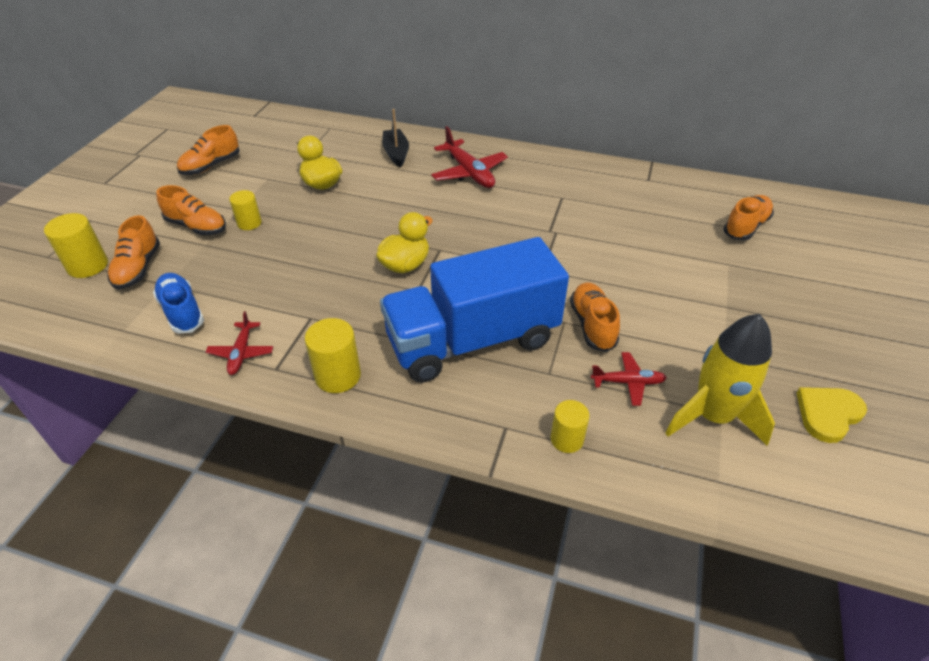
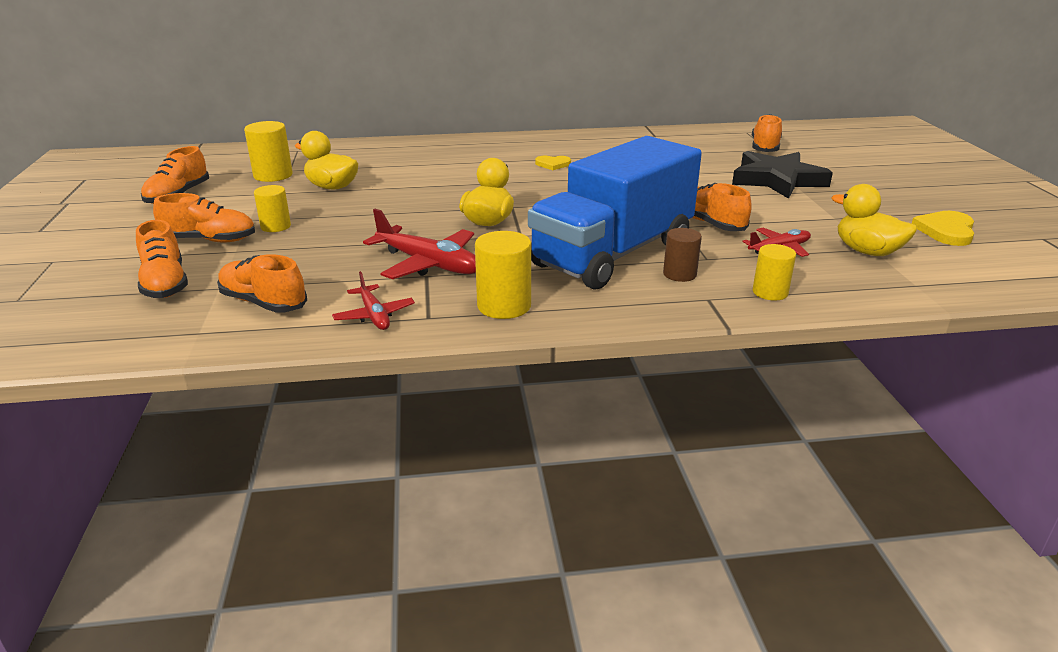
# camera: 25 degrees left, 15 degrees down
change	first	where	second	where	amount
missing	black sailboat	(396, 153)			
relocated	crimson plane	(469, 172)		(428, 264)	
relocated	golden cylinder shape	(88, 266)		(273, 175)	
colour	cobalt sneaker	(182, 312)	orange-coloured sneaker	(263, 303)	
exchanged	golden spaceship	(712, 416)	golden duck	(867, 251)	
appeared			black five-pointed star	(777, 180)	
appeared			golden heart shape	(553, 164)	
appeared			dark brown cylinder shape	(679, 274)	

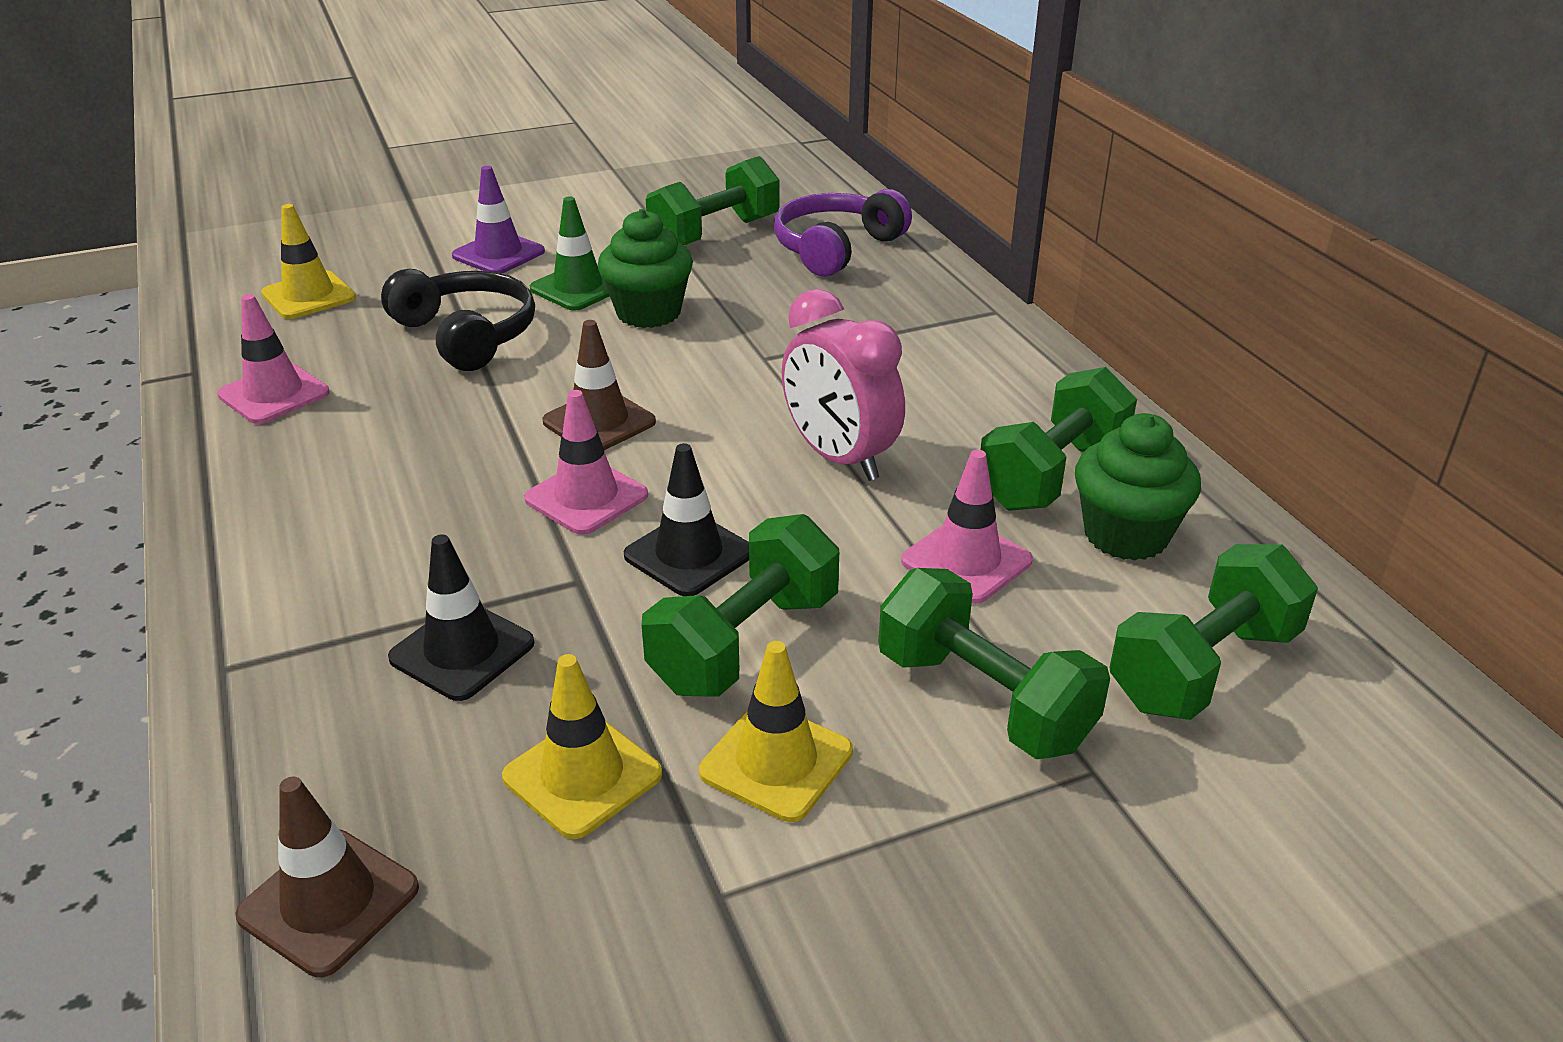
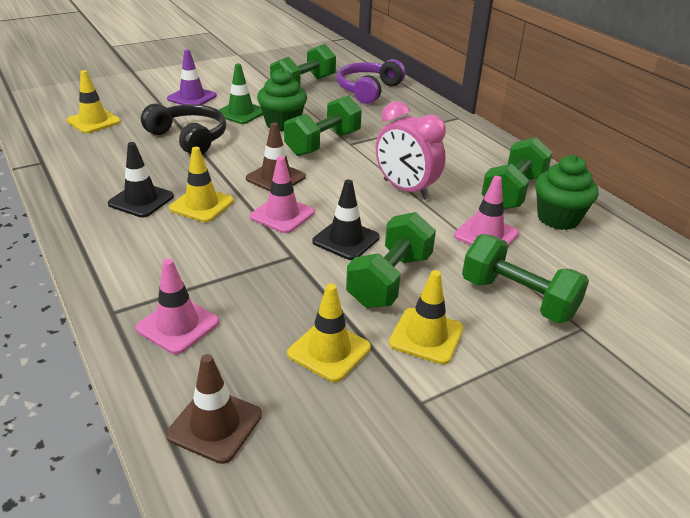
# camera: 10 degrees left, 0 degrees up
change	first	where	second	where	amount
relocated	pink road cone	(274, 394)		(177, 325)	
relocated	black road cone	(462, 651)		(141, 200)	
relocated	leaf-green hand weight	(1203, 668)		(323, 144)	
appeared			golden road cone	(202, 205)	

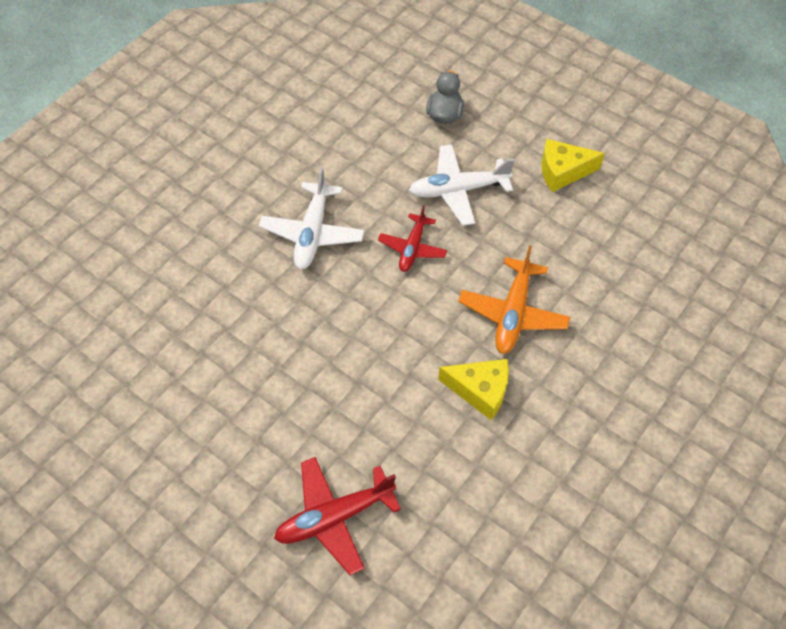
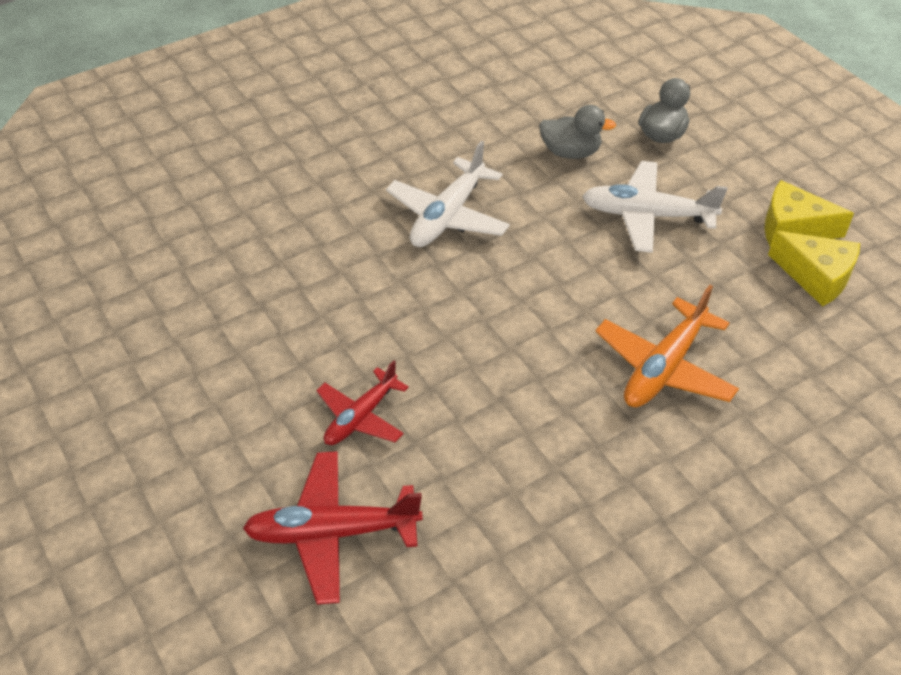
# camera: 20 degrees right, 10 degrees down
change	first	where	second	where	amount
relocated	crimson plane	(412, 248)		(361, 417)	
relocated	golden cheese wedge	(480, 391)		(816, 276)	
appeared			gray duck	(570, 152)	

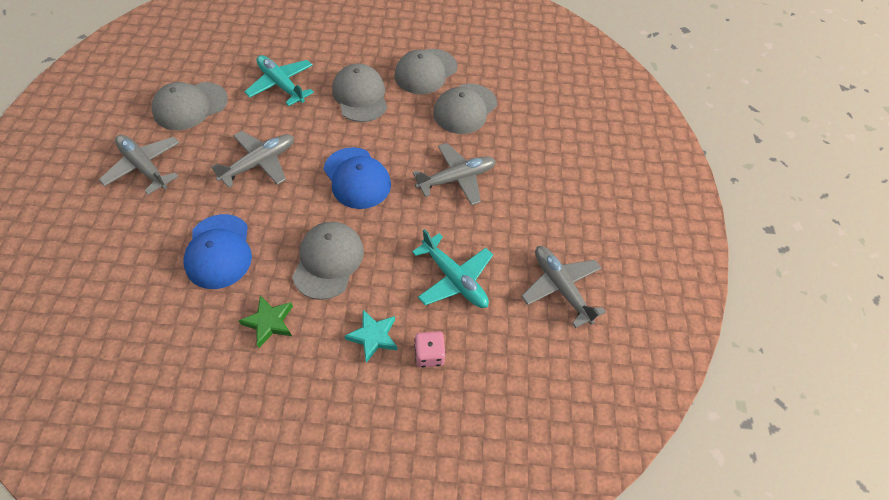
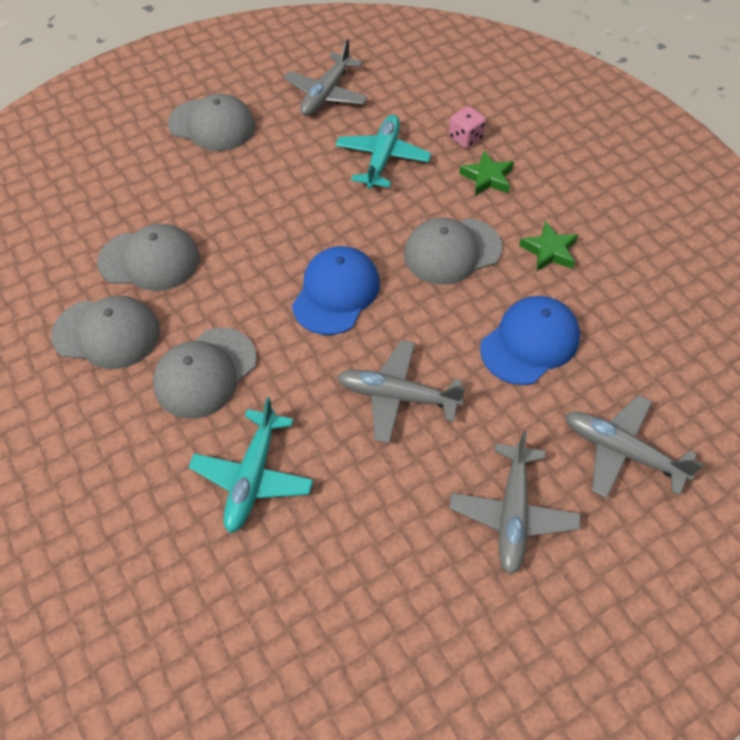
# camera: 120 degrees left, 0 degrees up
change	first	where	second	where	amount
relocated	gray peaked cap	(190, 106)		(212, 125)	
relocated	gray plane	(456, 179)		(621, 451)	
colour	teal five-pointed star	(373, 337)	leaf-green five-pointed star	(487, 177)	

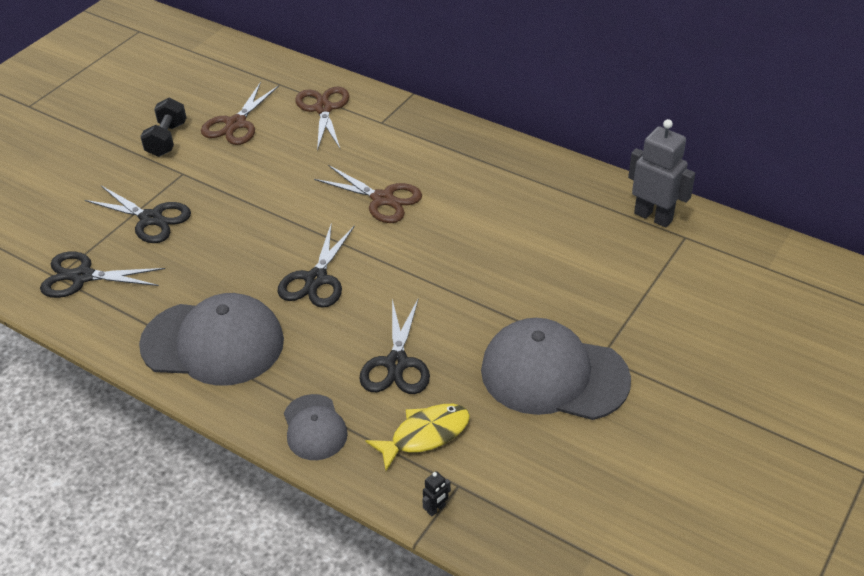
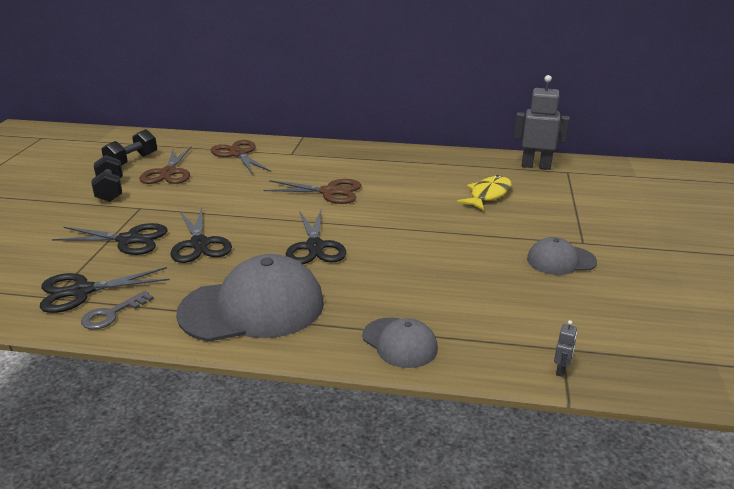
# camera: 25 degrees left, 15 degrees down
change	first	where	second	where	amount
relocated	black shears	(397, 363)		(199, 244)	
size	gray peaked cap	(553, 375)		(561, 260)	x0.53
relocated	golden fish	(425, 435)		(488, 195)	
colour	black robot	(436, 509)	gray robot	(561, 370)	
appeared			black hand weight	(132, 161)	
appeared			gray latchkey	(112, 314)	

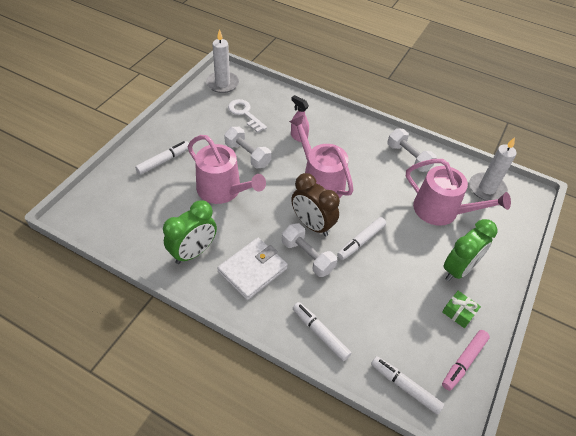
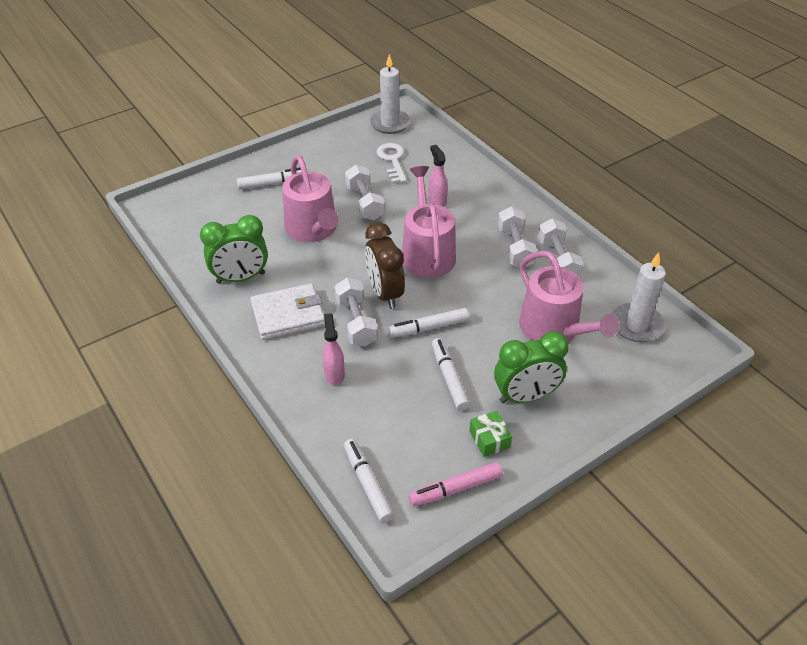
# camera: 30 degrees right, 5 degrees down
change	first	where	second	where	amount
relocated	pure white marker pen	(320, 334)		(449, 378)	
appeared			pure white hand weight	(515, 248)	
appeared			pink spray bottle	(334, 374)	

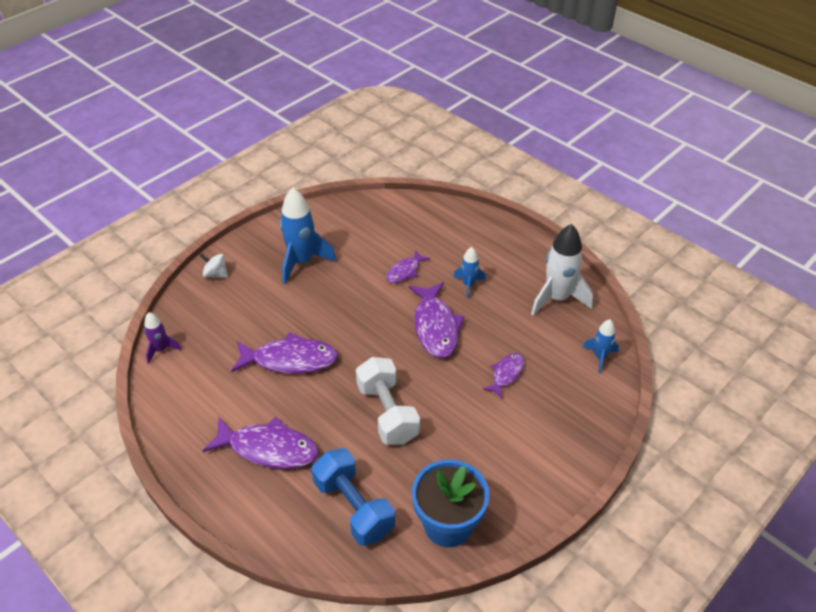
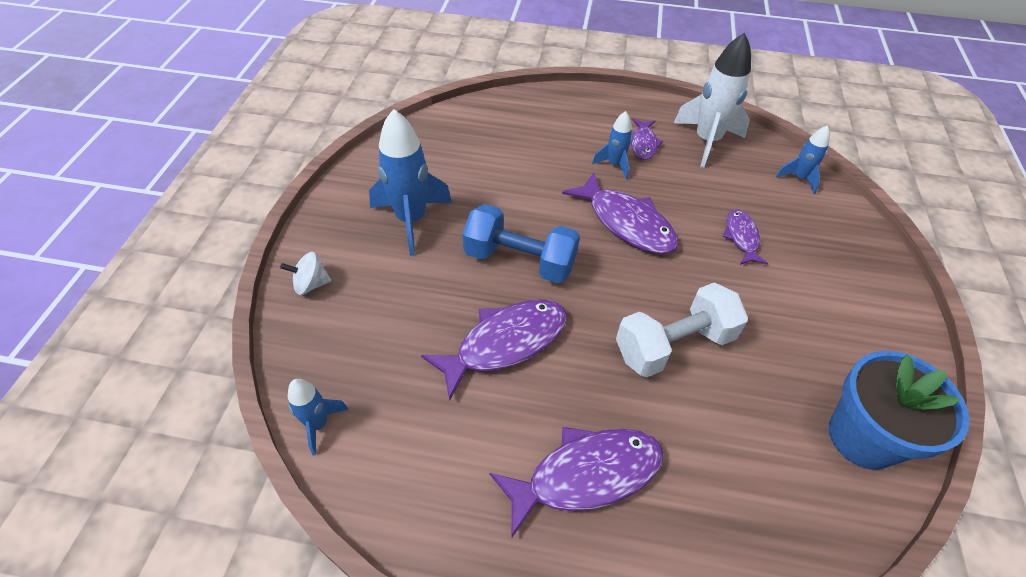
# camera: 35 degrees left, 5 degrees up
change	first	where	second	where	amount
relocated	violet fish	(405, 271)		(643, 144)	
colour	violet spaceship	(161, 350)	cobalt spaceship	(318, 424)	
spun	pure white hand weight	(387, 413)		(674, 345)	60 degrees counterclockwise
relocated	cobalt hand weight	(354, 507)		(520, 260)	

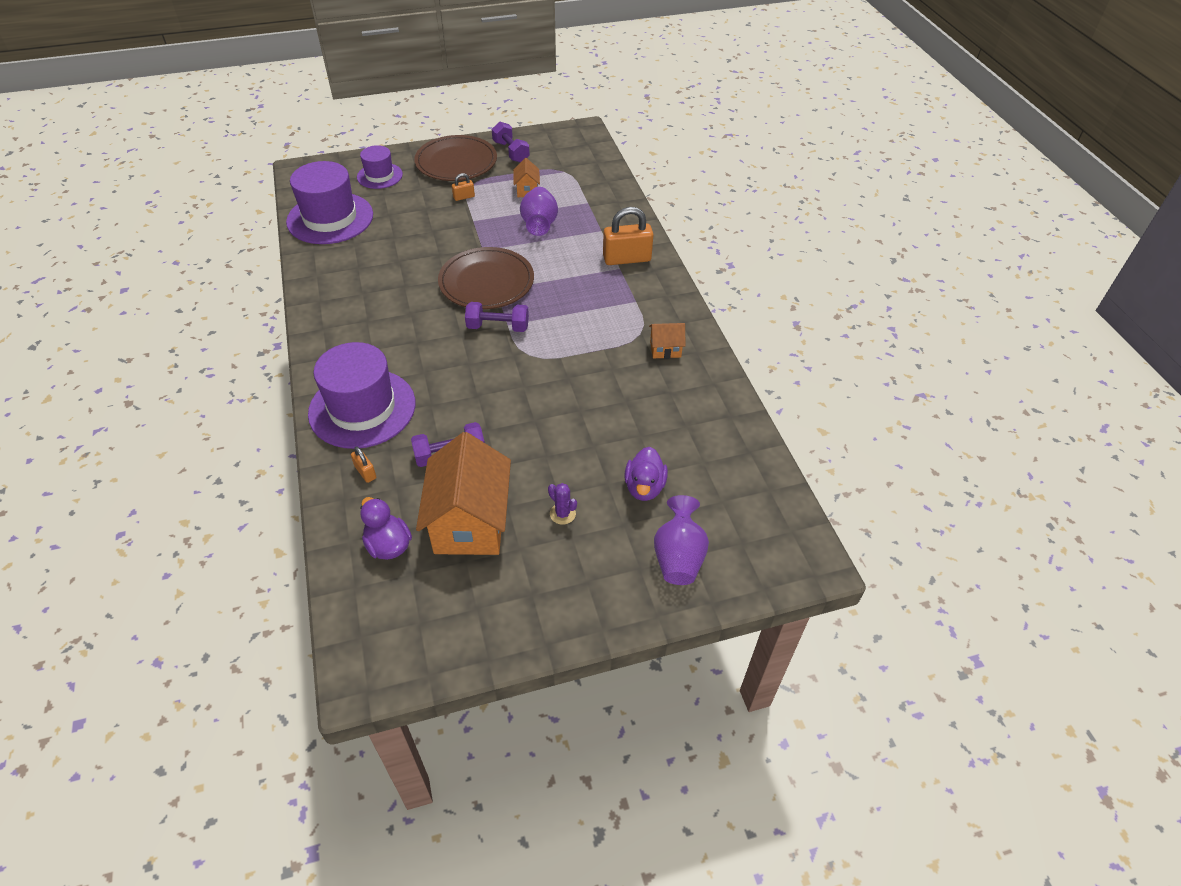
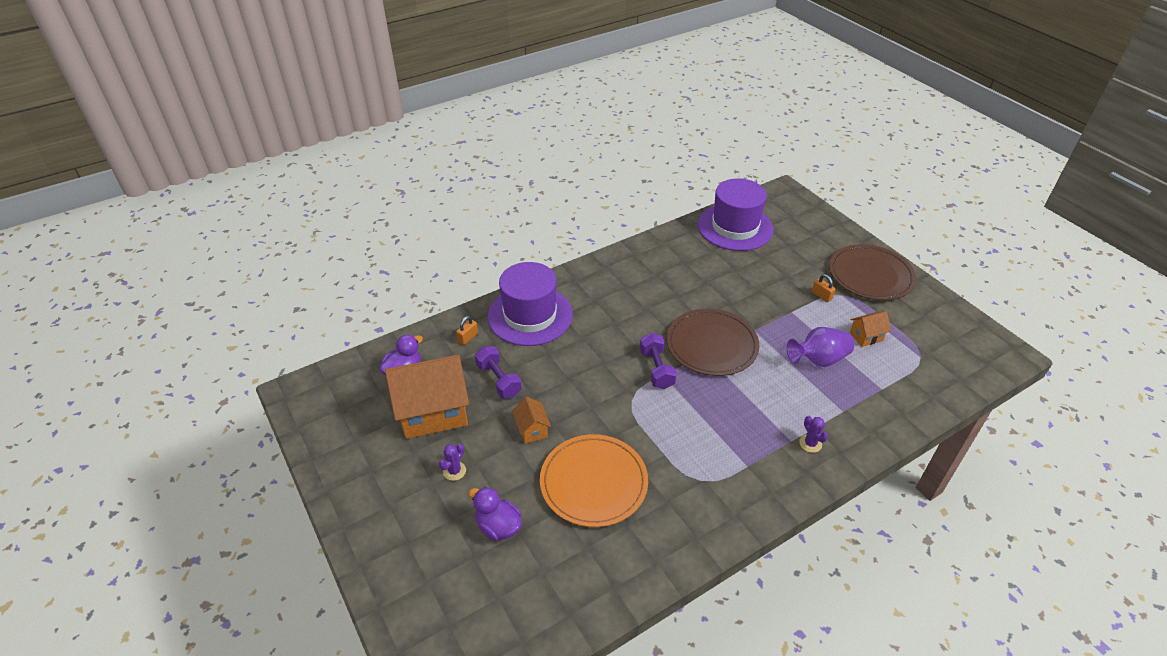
# camera: 75 degrees right, 5 degrees down
change	first	where	second	where	amount
missing	violet hand weight	(511, 152)			
missing	violet tall hat	(379, 176)			
exchanged	orange-coloured small lock	(627, 259)	violet prickly plant	(810, 443)	
relocated	orange-coloured toy house	(665, 349)		(532, 430)	
spun	violet duck	(644, 487)		(498, 526)	45 degrees clockwise
missing	violet flower vase	(678, 557)			
appeared			orange-coloured flat dish	(593, 482)	

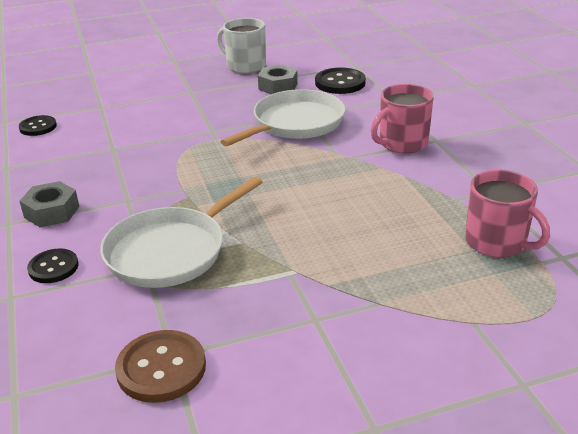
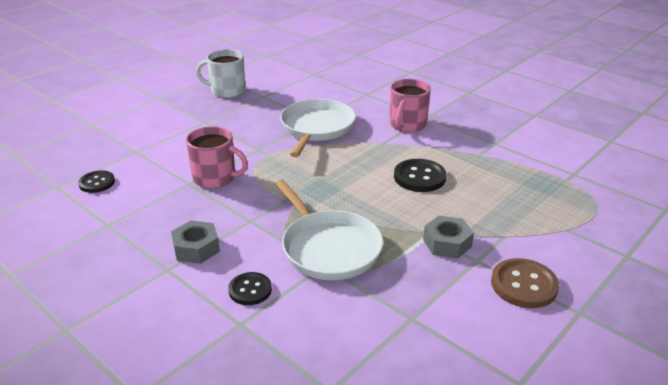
# camera: 30 degrees left, 0 degrees up
change	first	where	second	where	amount
relocated	gray hex nut	(278, 86)		(447, 243)	
relocated	black shirt button	(340, 83)		(419, 177)	
relocated	pink coffee mug	(497, 242)		(215, 178)	
spun	pure white pan	(170, 251)		(329, 248)	45 degrees counterclockwise
relocated	dark brown shirt button	(161, 368)		(524, 285)	

